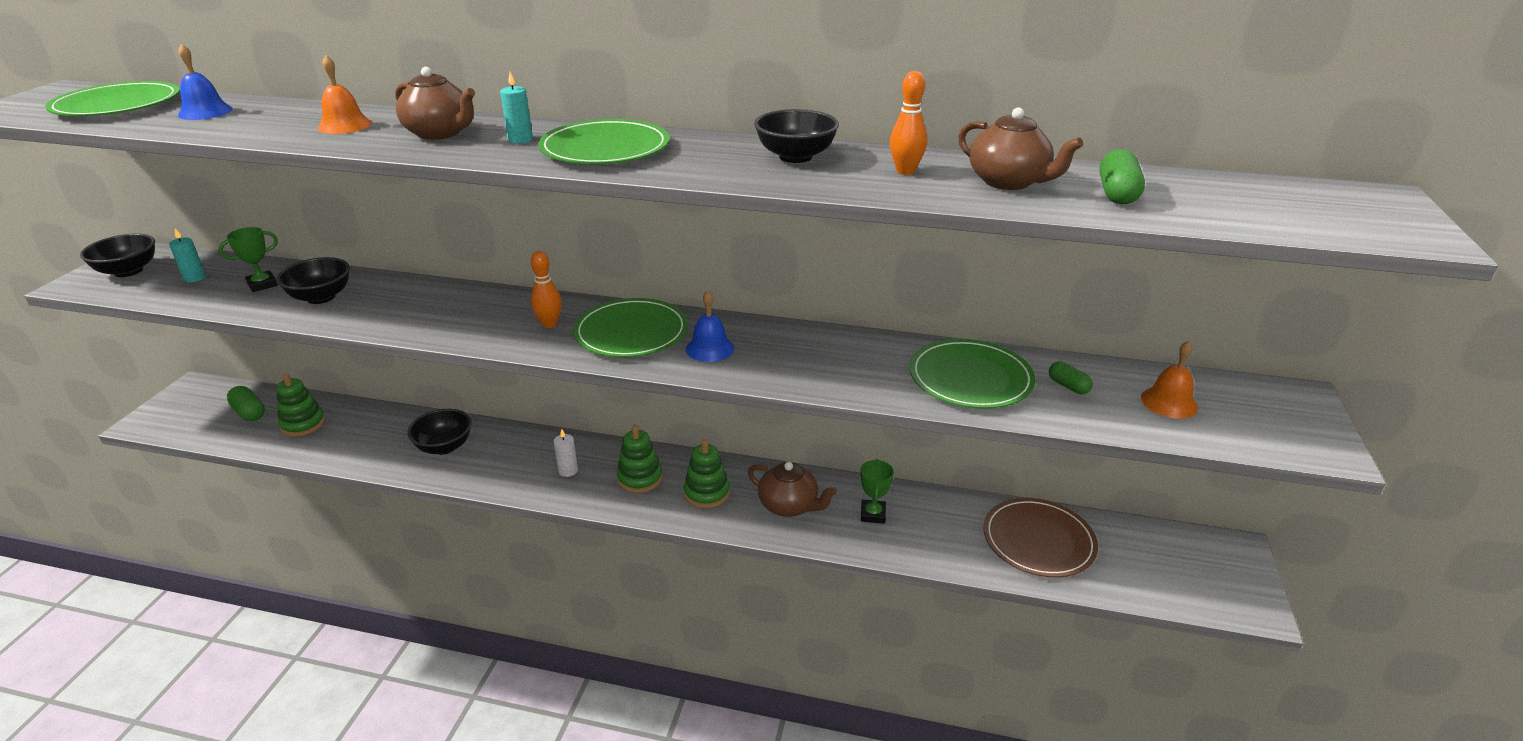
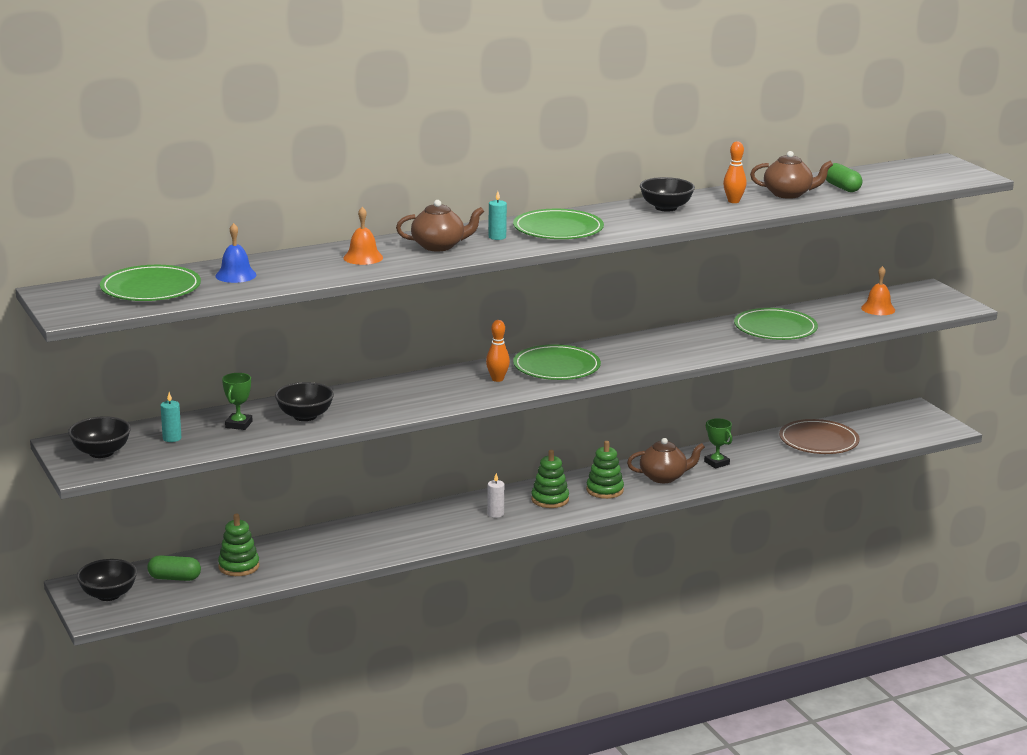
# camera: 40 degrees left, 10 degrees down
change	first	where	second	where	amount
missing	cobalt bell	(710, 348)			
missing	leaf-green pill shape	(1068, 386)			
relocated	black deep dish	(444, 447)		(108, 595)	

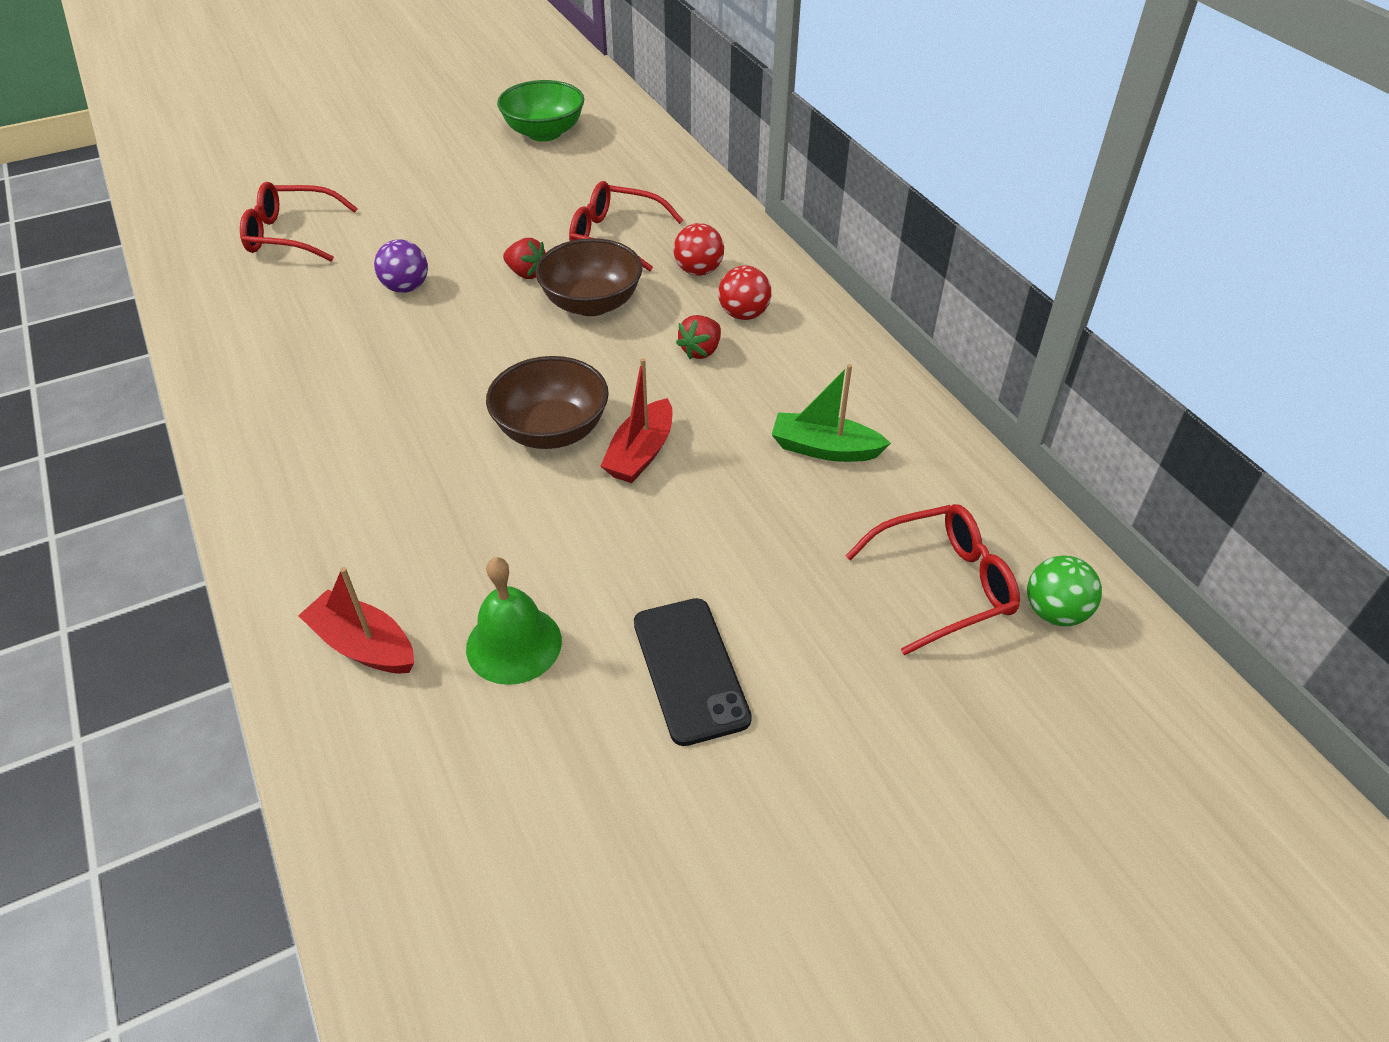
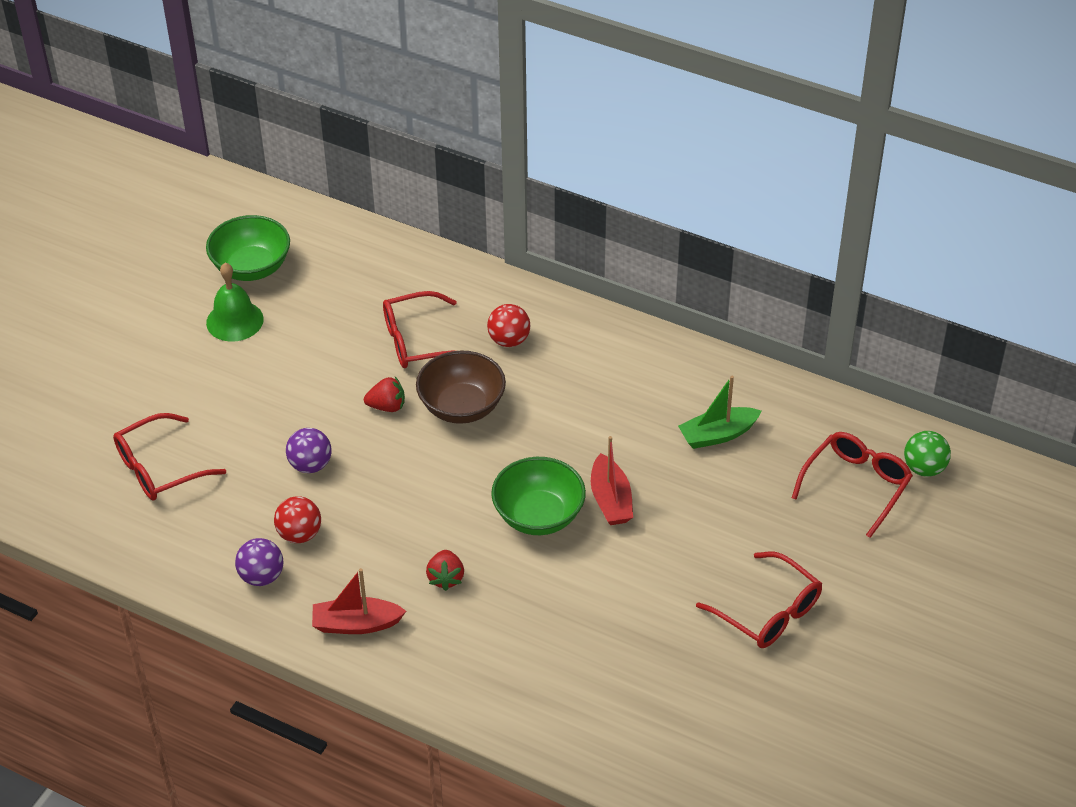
# camera: 35 degrees left, 0 degrees up
change	first	where	second	where	amount
relocated	crimson play ball	(743, 314)		(299, 534)	
relocated	crimson strawberry	(701, 351)		(446, 578)	
colour	dark brown deep dish	(552, 430)	leaf-green deep dish	(538, 516)	
relocated	leaf-green bell	(514, 644)		(234, 321)	
relocated	crimson sailboat	(363, 645)		(356, 624)	
exchanged	black smartphone	(690, 670)	crimson spectacles	(768, 612)	
appeared			violet play ball	(261, 576)	

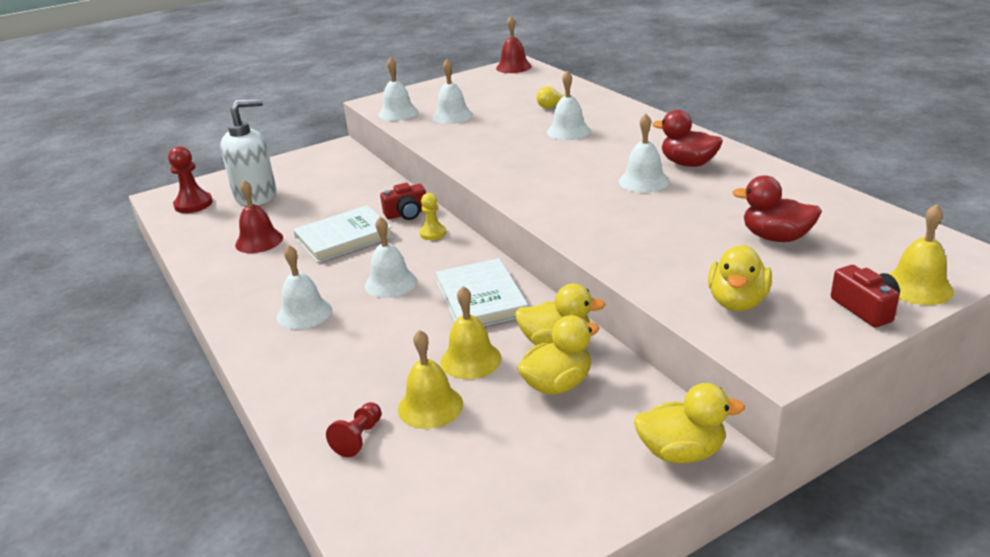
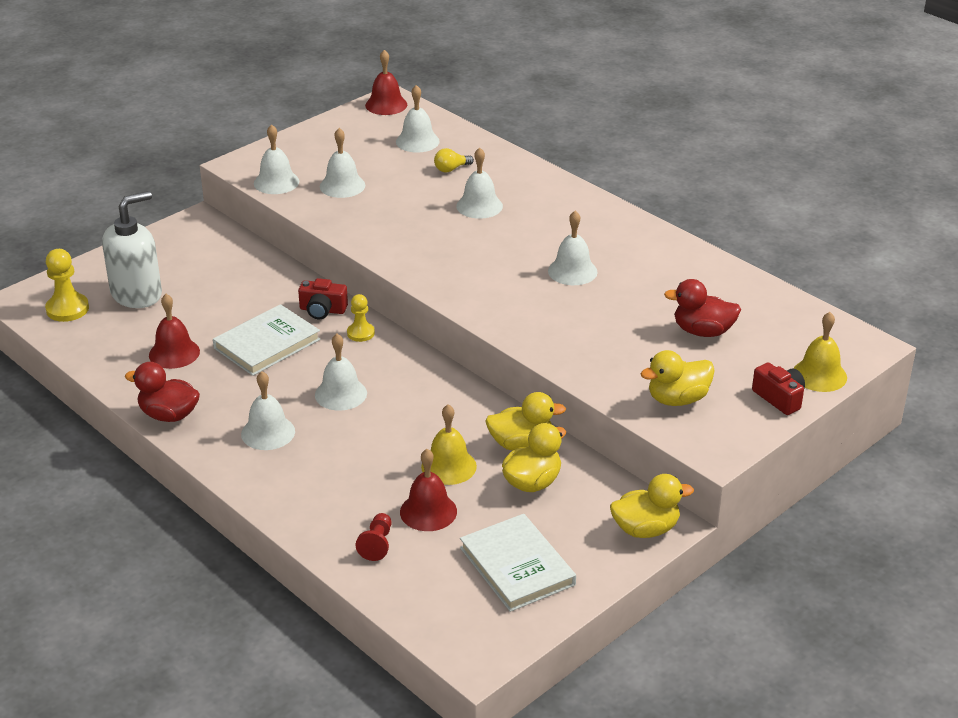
# camera: 15 degrees left, 5 degrees up
change	first	where	second	where	amount
relocated	crimson duck	(688, 164)		(169, 415)	
colour	crimson pawn	(193, 204)	golden pawn	(67, 309)	
spun	crimson photo camera	(406, 214)		(322, 310)	45 degrees clockwise
spun	golden duck	(737, 302)		(677, 399)	60 degrees clockwise
relocated	pure white book	(481, 298)		(517, 566)	
colour	golden bell	(430, 406)	crimson bell	(428, 511)	
appeared			pure white bell	(417, 141)	

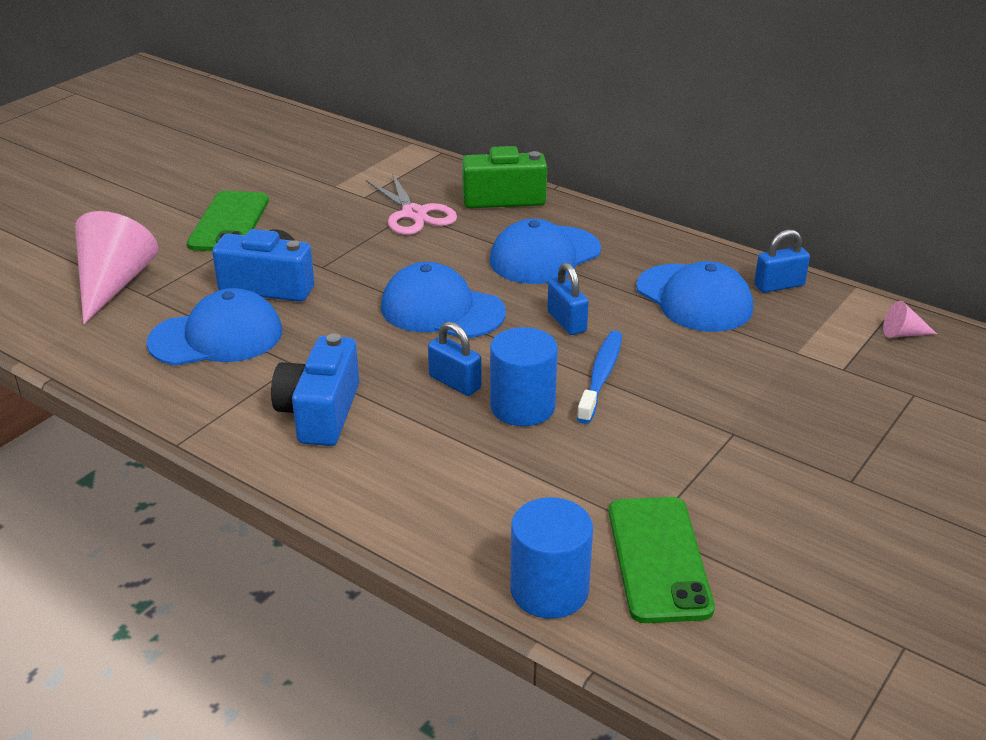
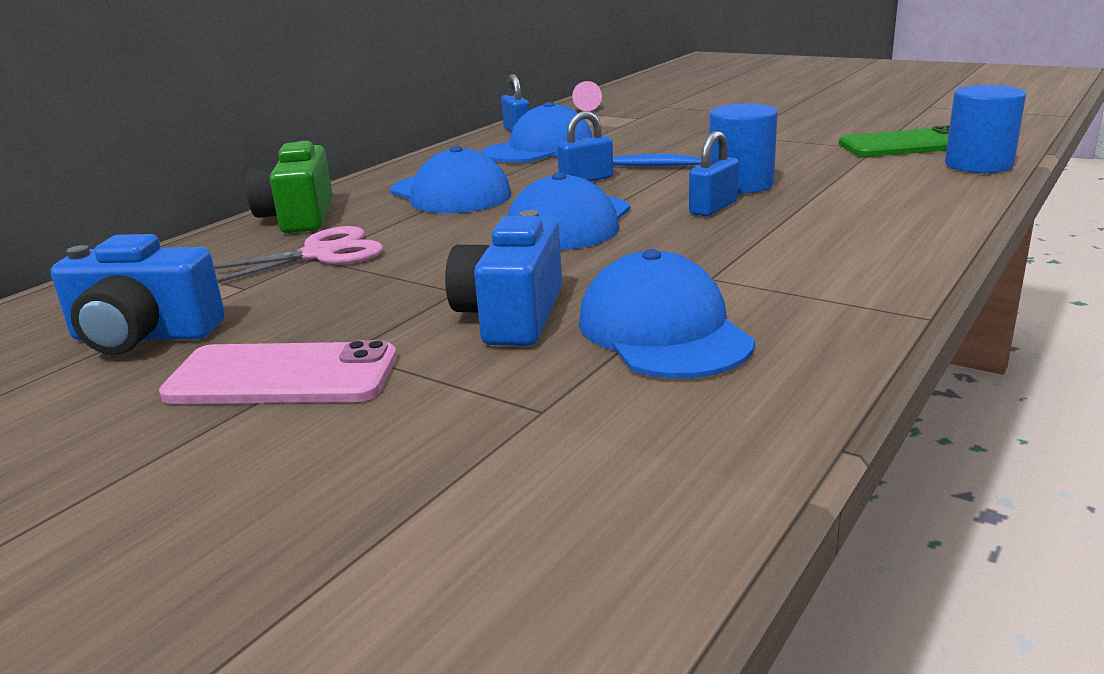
# camera: 90 degrees left, 10 degrees down
change	first	where	second	where	amount
colour	leaf-green smartphone	(229, 222)	pink smartphone	(282, 376)	
missing	pink cone shape	(113, 284)			
relocated	cobalt photo camera	(320, 413)		(144, 336)	

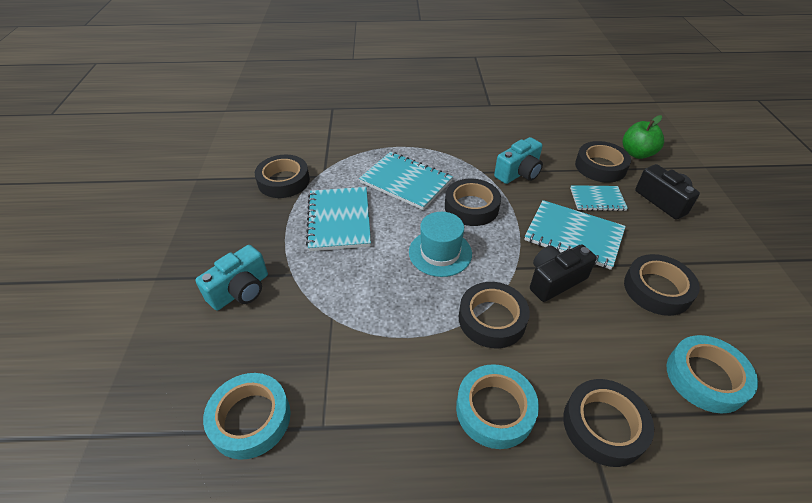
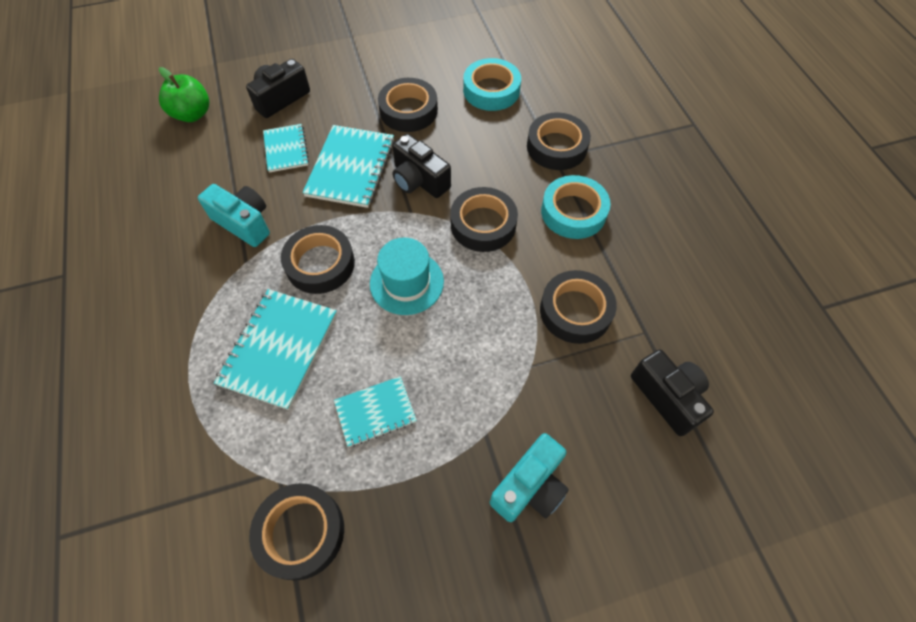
# camera: 105 degrees left, 15 degrees up
change	first	where	second	where	amount
relocated	black sticky tape	(600, 166)		(575, 311)	
size	teal notebook	(339, 220)		(375, 412)	x0.61
spun	teal photo camera	(240, 290)		(530, 486)	105 degrees clockwise
exchanged	teal sticky tape	(250, 419)	black photo camera	(667, 396)	

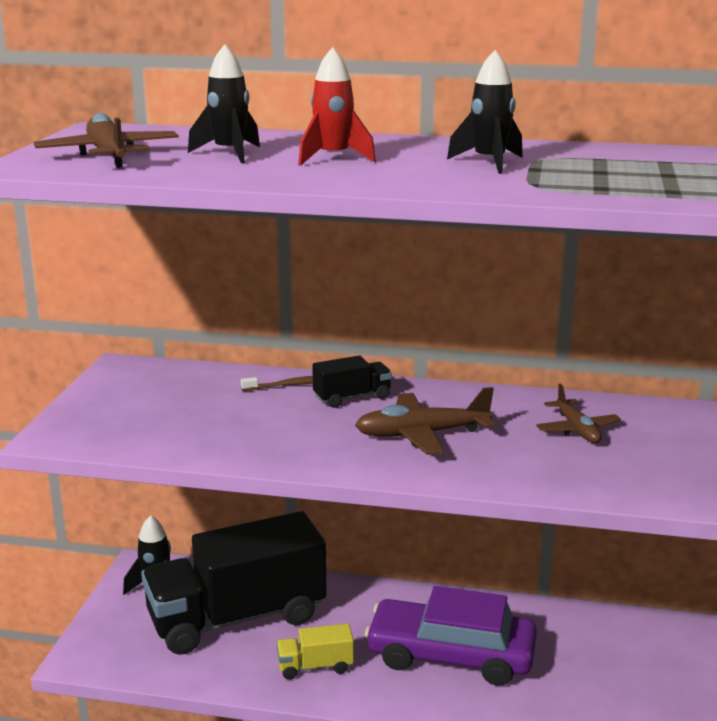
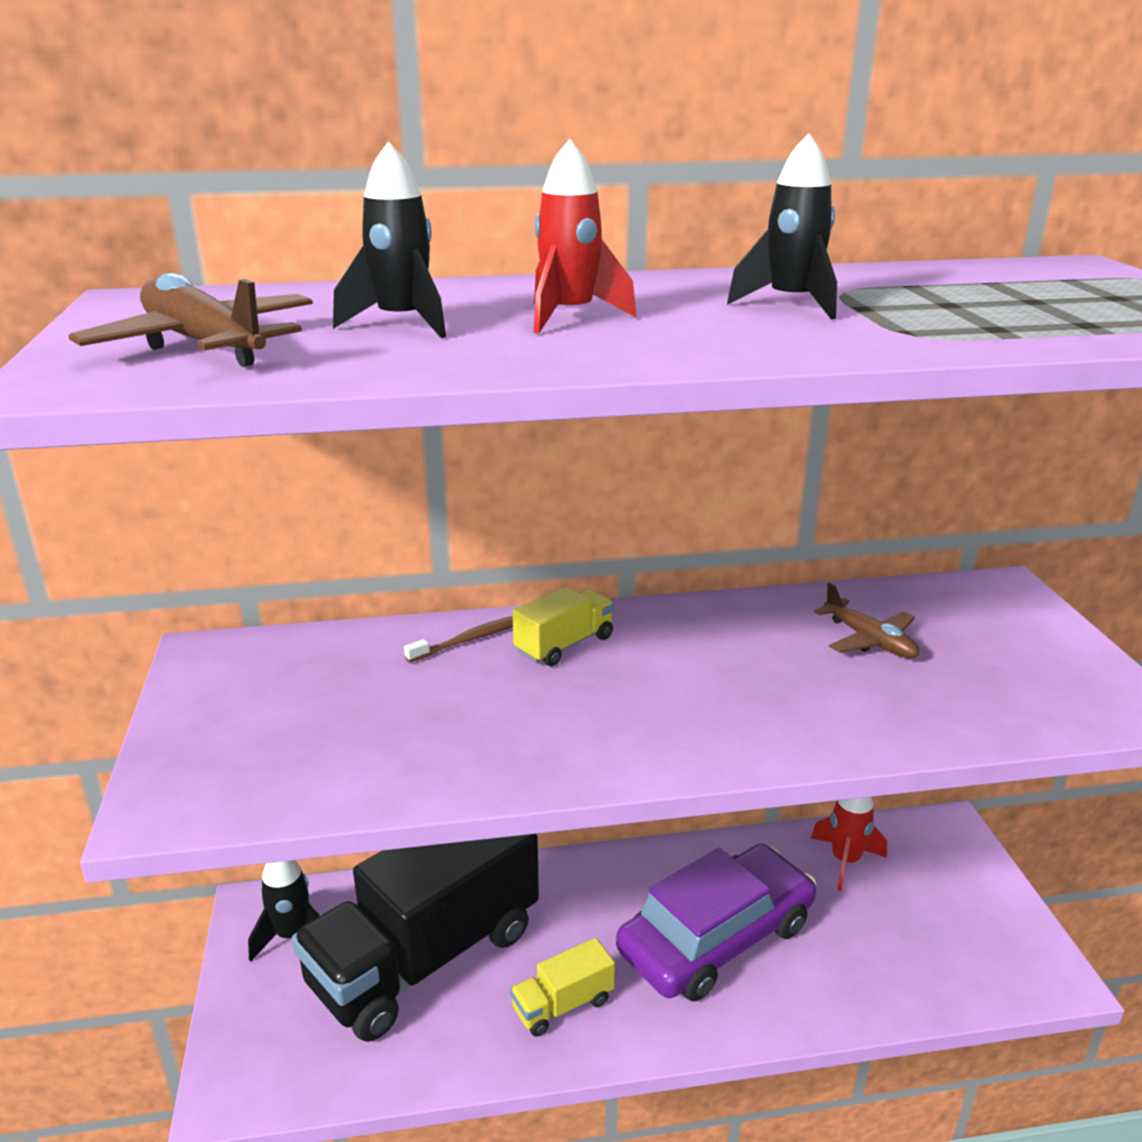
# camera: 20 degrees left, 5 degrees up
change	first	where	second	where	amount
colour	black lorry	(352, 397)	golden lorry	(564, 645)	
missing	dark brown plane	(421, 434)			
spun	violet car	(451, 655)		(716, 938)	150 degrees clockwise
appeared			crimson spaceship	(845, 861)	

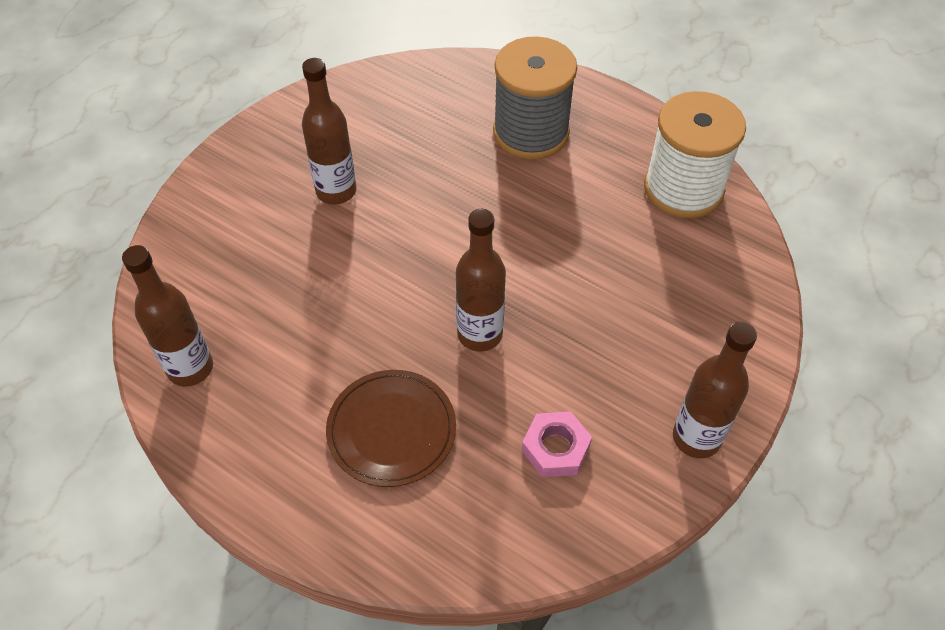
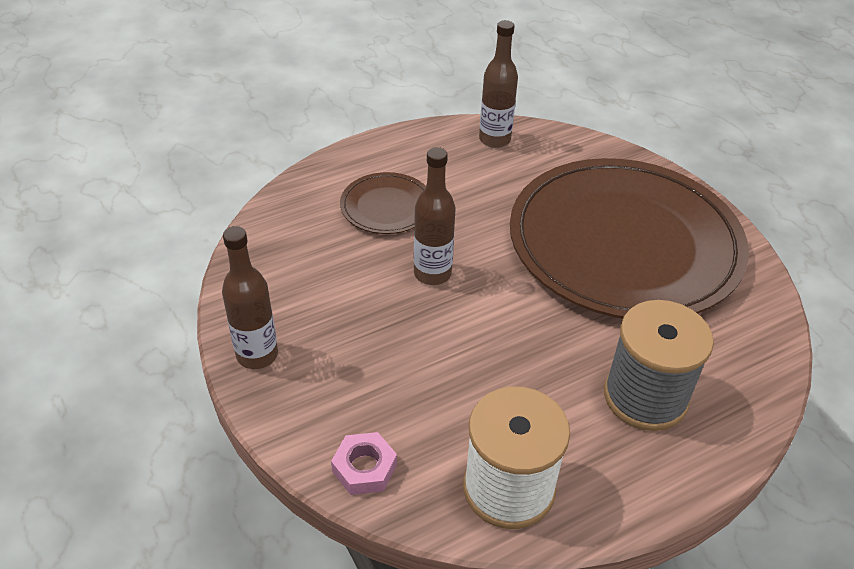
# camera: 115 degrees right, 10 degrees down
change	first	where	second	where	amount
exchanged	dark brown bottle	(336, 191)	dark brown flat dish	(624, 243)	
relocated	pink hex nut	(555, 448)		(364, 468)	

